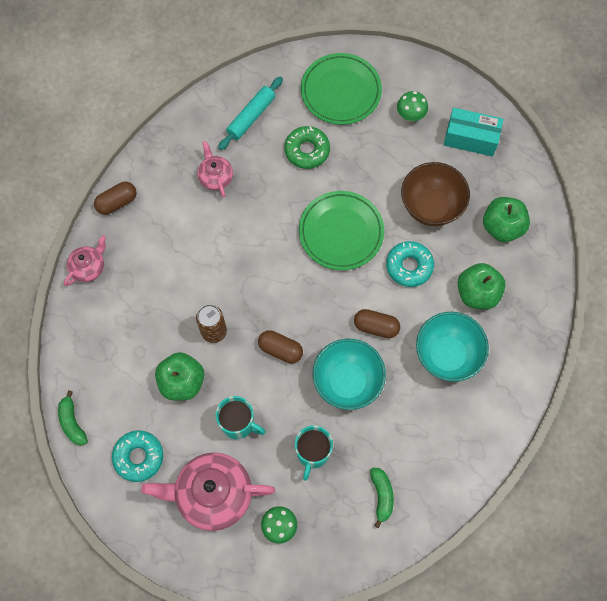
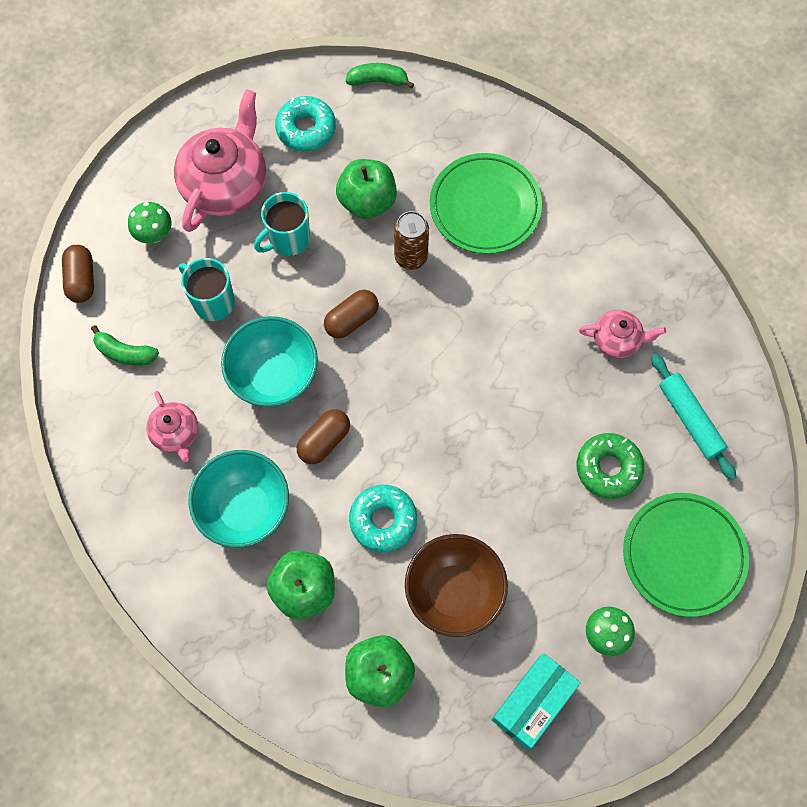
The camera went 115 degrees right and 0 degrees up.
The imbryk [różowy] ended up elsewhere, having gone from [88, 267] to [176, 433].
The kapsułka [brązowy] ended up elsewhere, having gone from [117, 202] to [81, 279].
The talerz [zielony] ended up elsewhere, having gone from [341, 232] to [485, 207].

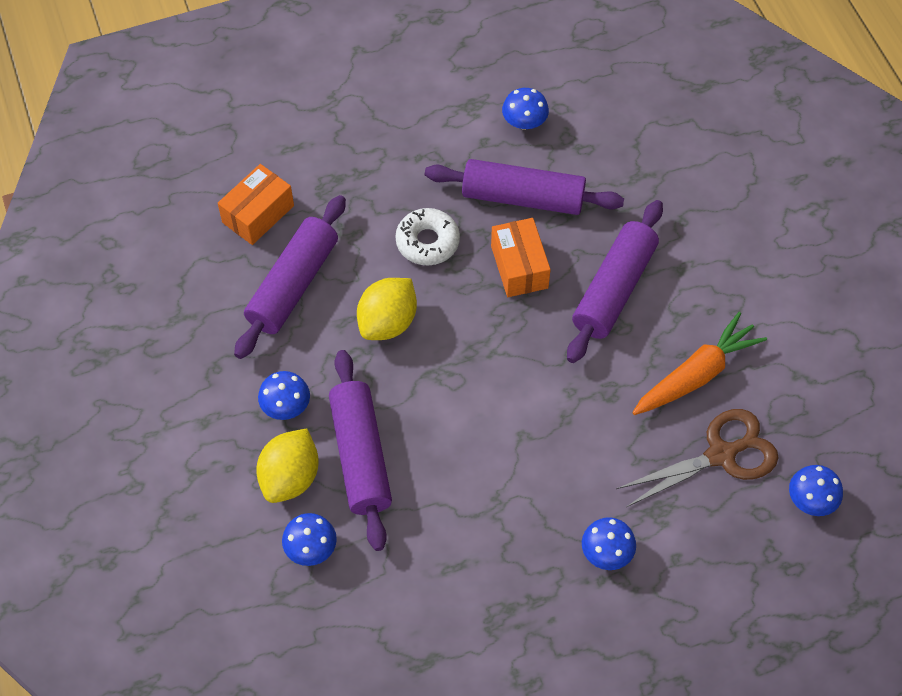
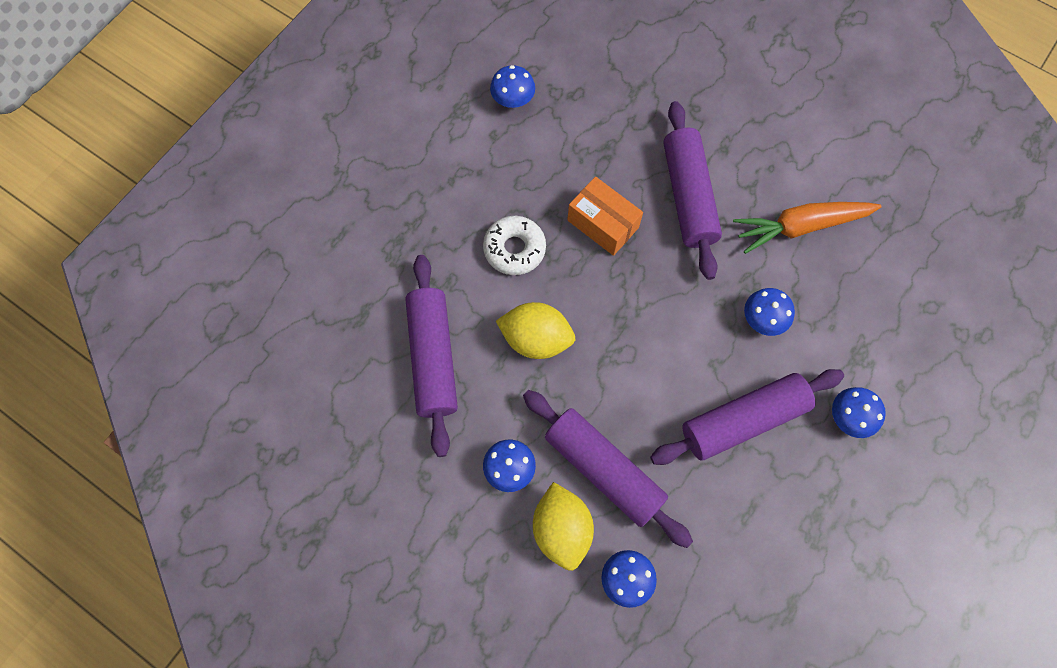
The camera went 35 degrees left and 10 degrees up.
The second view lost the pudełko [pomarańczowy] at [258, 214].
The second view lost the nożyczki [brązowy] at [721, 455].
The wałek do ciasta [fioletowy] ended up elsewhere, having gone from [523, 197] to [743, 420].
The grzyb [niebieski] ended up elsewhere, having gone from [811, 500] to [763, 319].
The cytryna [żółty] at [388, 322] ended up facing another way, 75 degrees counterclockwise from before.
The marchewka [pomarańczowy] at [696, 375] ended up facing another way, 120 degrees counterclockwise from before.

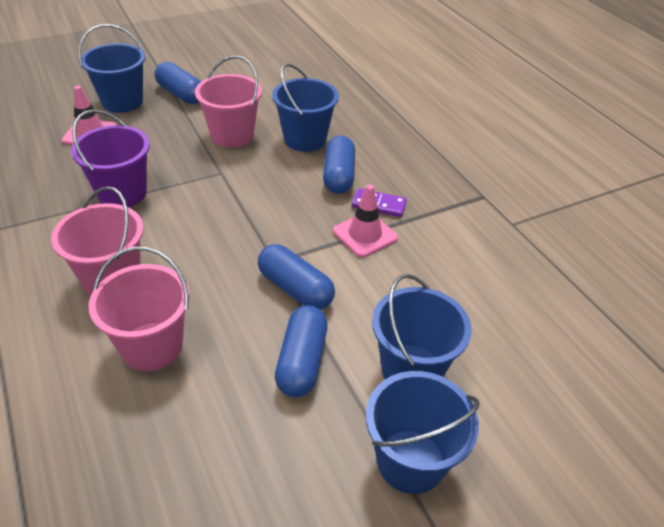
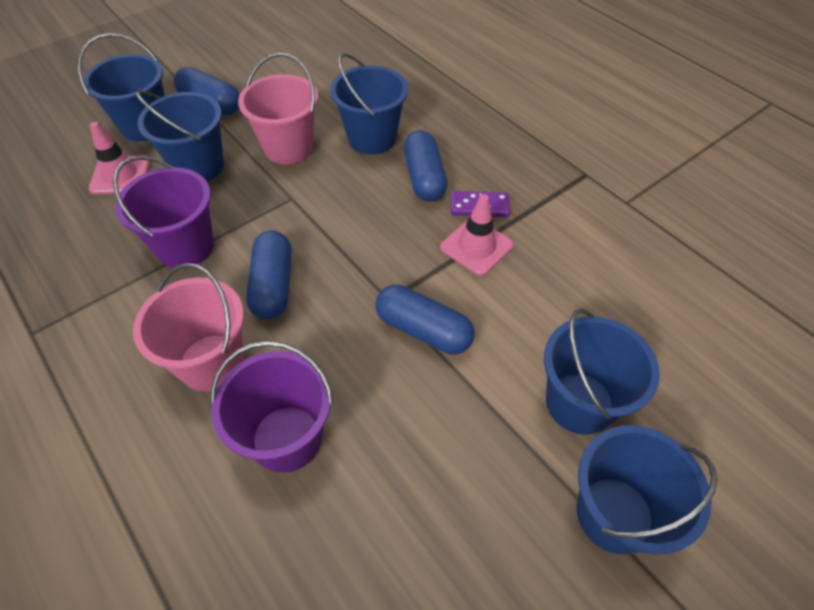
The camera went 10 degrees left and 10 degrees up.
The second view gained the wiadro [niebieski] at [198, 166].
The kapsułka [niebieski] ended up elsewhere, having gone from [302, 361] to [273, 285].
What was the wiadro [różowy] at [152, 346] turned into the wiadro [fioletowy] at [287, 438].

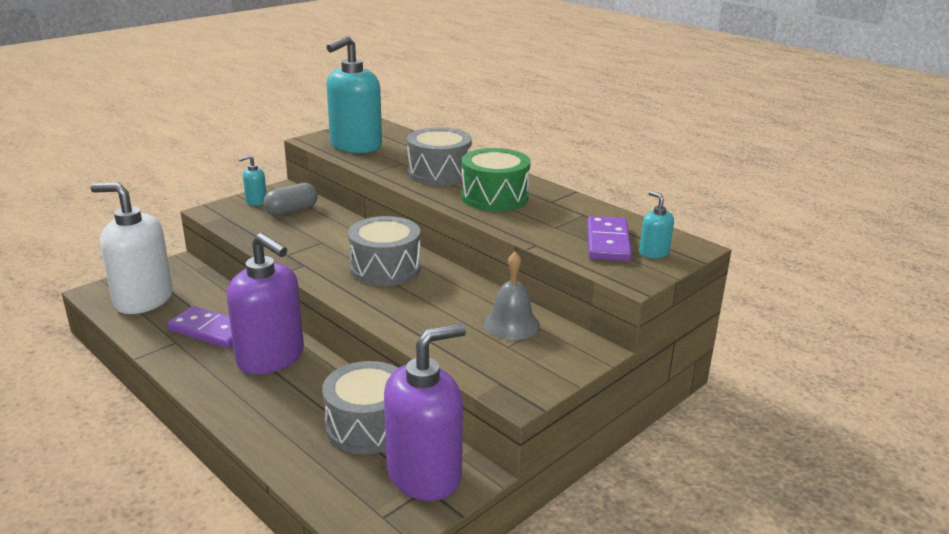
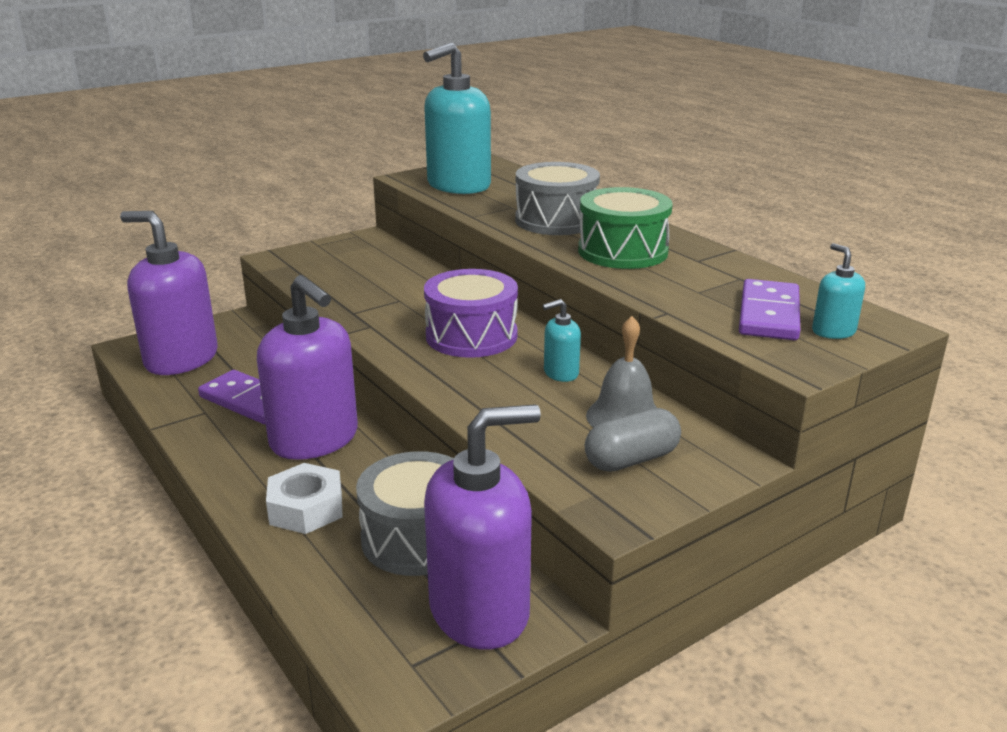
The camera went 10 degrees right and 0 degrees up.
The second view gained the nakrętka [biały] at [306, 508].
The dozownik mydła [turkusowy] ended up elsewhere, having gone from [256, 201] to [560, 373].
The kapsułka [szary] ended up elsewhere, having gone from [292, 211] to [631, 459].
What was the dozownik mydła [biały] at [143, 299] turned into the dozownik mydła [fioletowy] at [181, 359].
What was the bęben [szary] at [385, 268] turned into the bęben [fioletowy] at [471, 336].

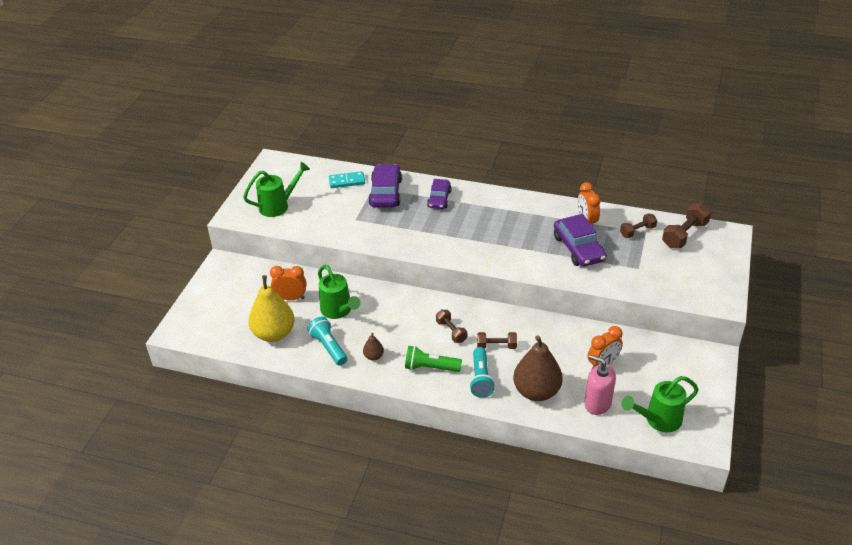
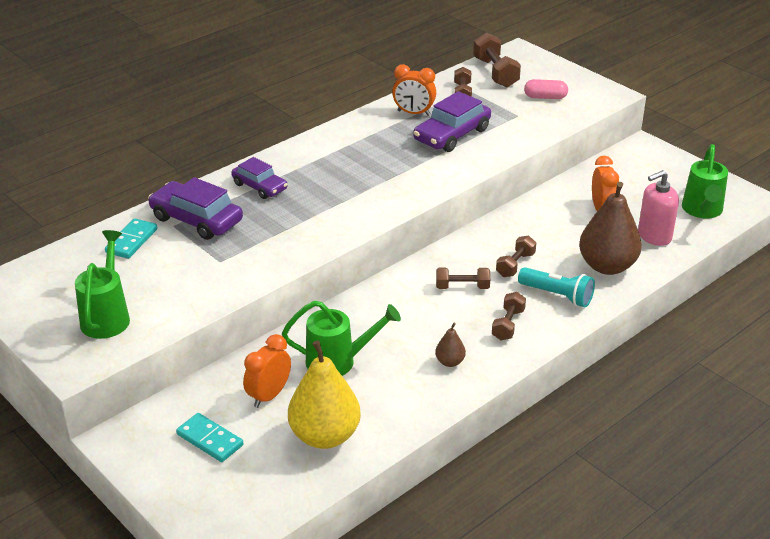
The camera went 60 degrees left and 5 degrees down.
The second view lost the latarka [turkusowy] at [329, 347].
The second view gained the kostka domina [turkusowy] at [209, 440].
The second view gained the kapsułka [różowy] at [545, 97].
Where the latarka [zielony] stood at [430, 367], the hantel [brązowy] came to stand at [508, 325].
The samochód [fioletowy] at [578, 248] ended up facing another way, 120 degrees clockwise from before.

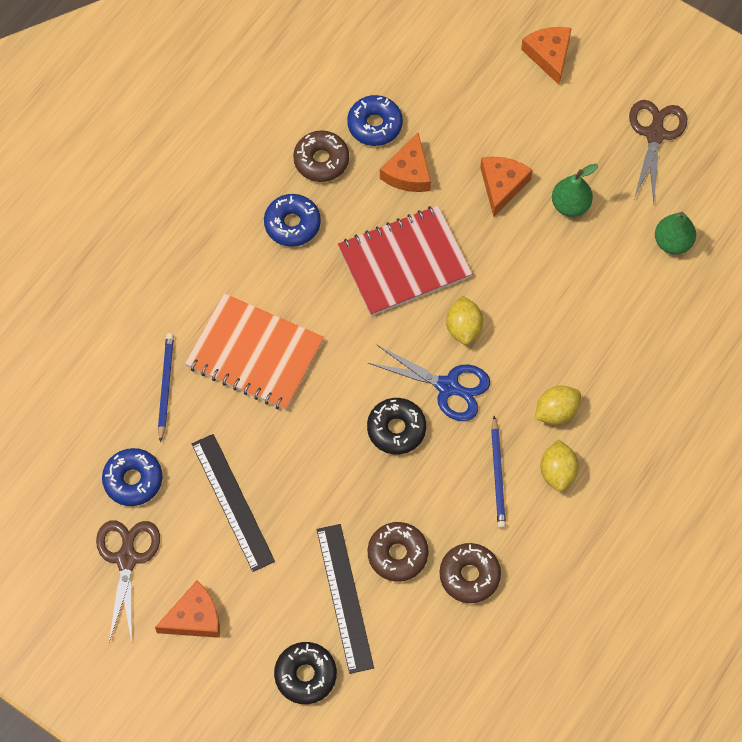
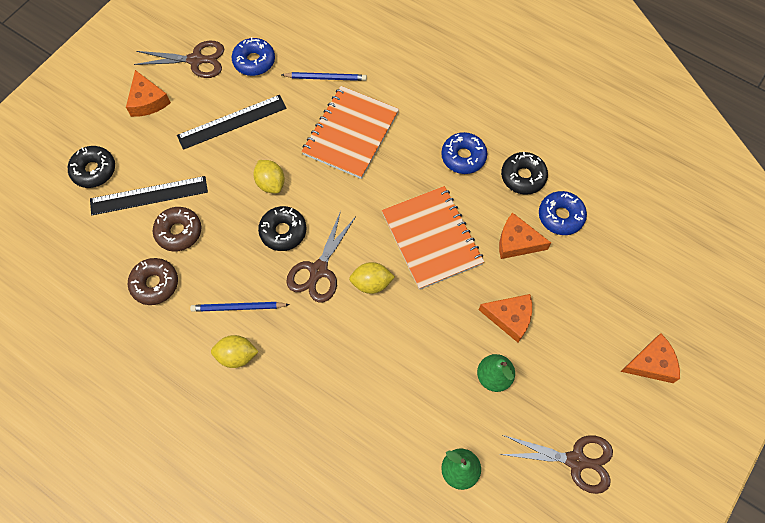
The camera went 90 degrees right and 0 degrees up.
The cytryna [żółty] ended up elsewhere, having gone from [556, 412] to [271, 183].
What was the donut [brązowy] at [321, 160] turned into the donut [czarny] at [523, 177].
What was the zeszyt [czerwony] at [404, 262] turned into the zeszyt [pomarańczowy] at [432, 238].
What was the nożyczki [niebieski] at [448, 386] turned into the nożyczki [brązowy] at [318, 270].

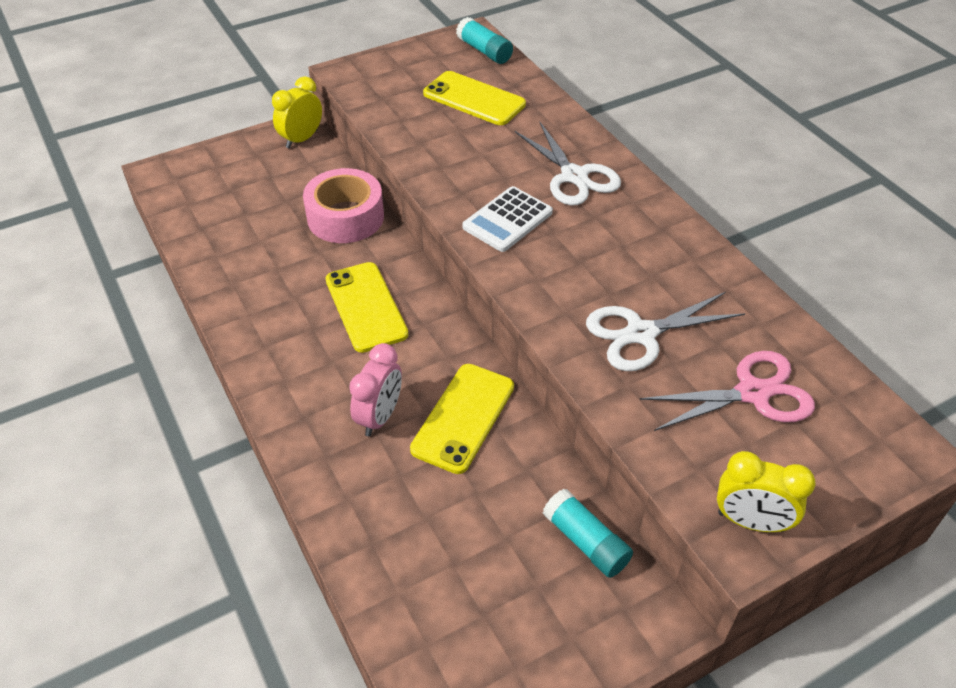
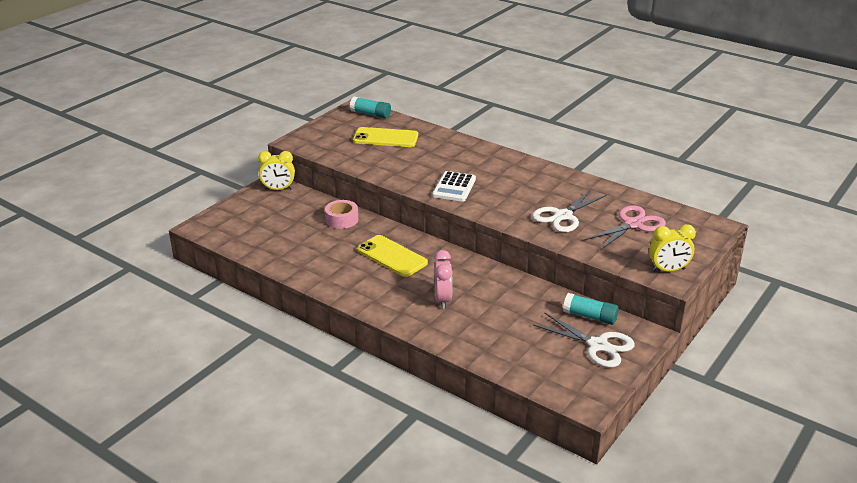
The camera went 25 degrees left and 15 degrees down.
The second view lost the telefon [żółty] at [463, 417].
The nożyczki [biały] ended up elsewhere, having gone from [574, 176] to [598, 345].
The budzik [żółty] at [301, 139] ended up facing another way, 105 degrees counterclockwise from before.
The size of the taśma klejąca [różowy] at [345, 217] changed by a factor of 0.66.

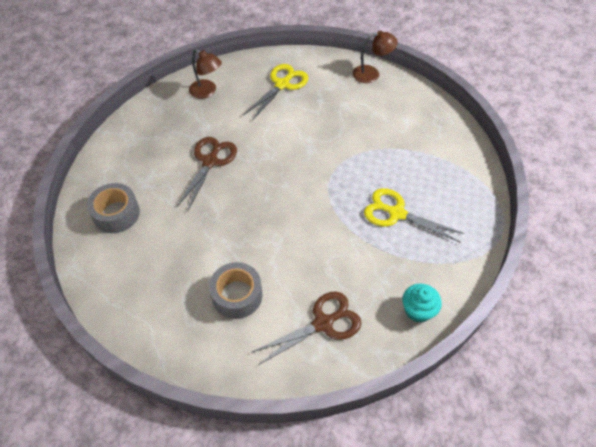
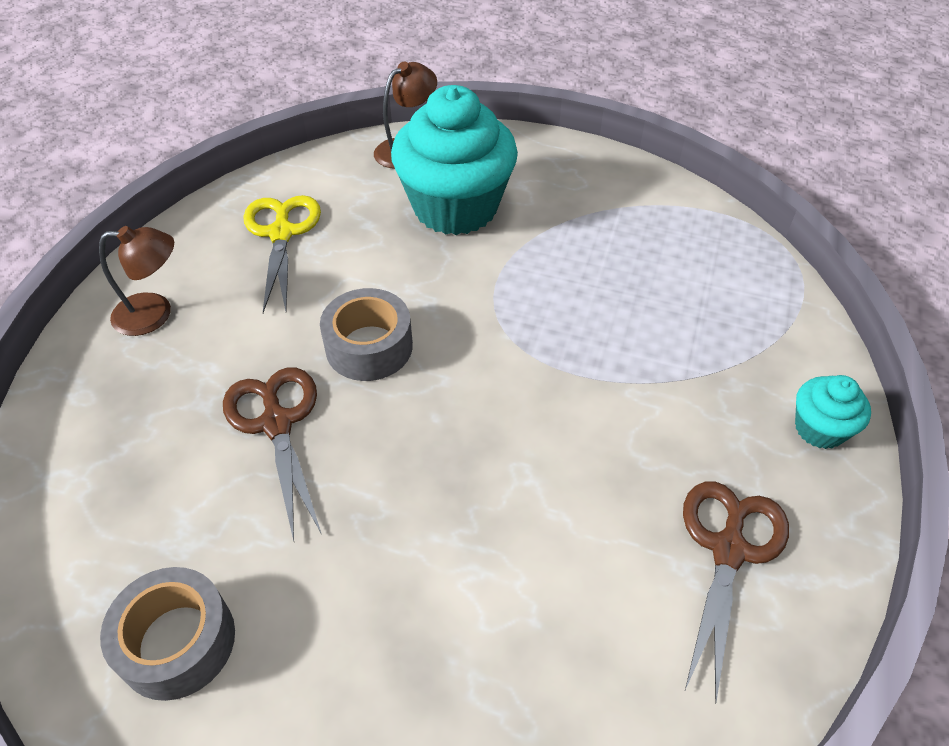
The camera went 40 degrees left and 5 degrees down.
The second view lost the nożyczki [żółty] at [396, 213].
The second view gained the muffinka [turkusowy] at [455, 207].
The taśma klejąca [szary] ended up elsewhere, having gone from [237, 295] to [369, 347].

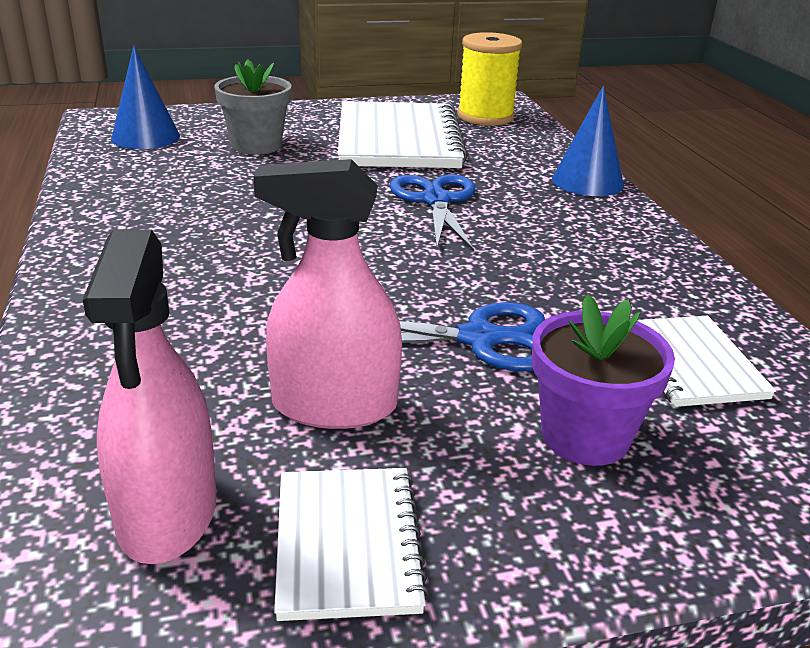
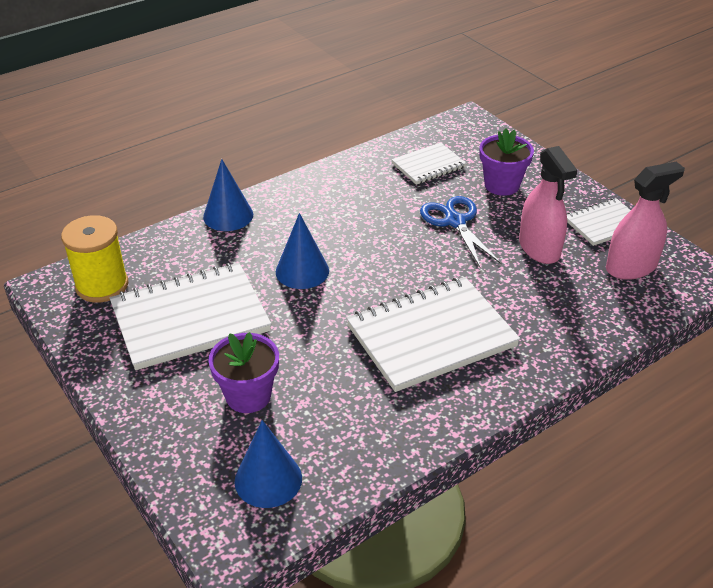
The camera went 110 degrees left and 10 degrees up.
The second view gained the zeszyt [biały] at [431, 336].
Where the nożyczki [niebieski] stood at [436, 200], the stożek [niebieski] came to stand at [302, 271].
What was the doniczka [szary] at [256, 145] turned into the doniczka [fioletowy] at [248, 396].

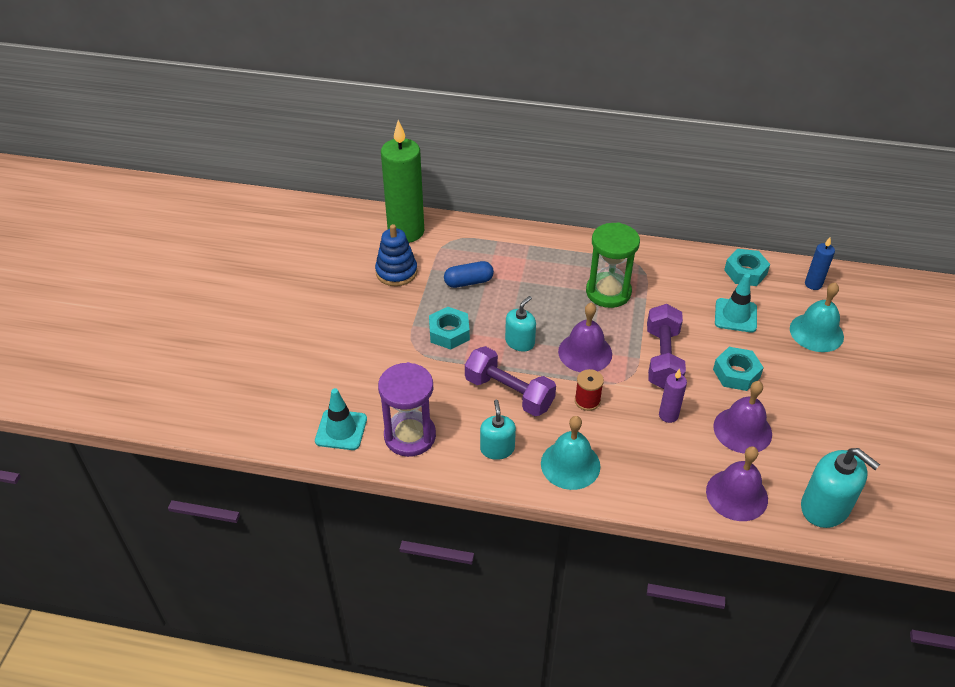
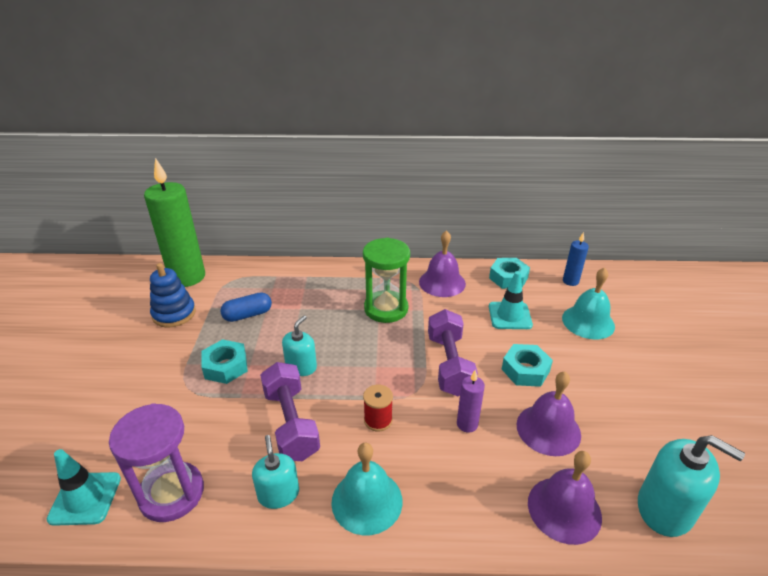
The camera went 10 degrees left and 10 degrees down.
The dzwonek [fioletowy] ended up elsewhere, having gone from [585, 352] to [442, 282].
The hantel [fioletowy] at [509, 393] ended up facing another way, 45 degrees clockwise from before.

